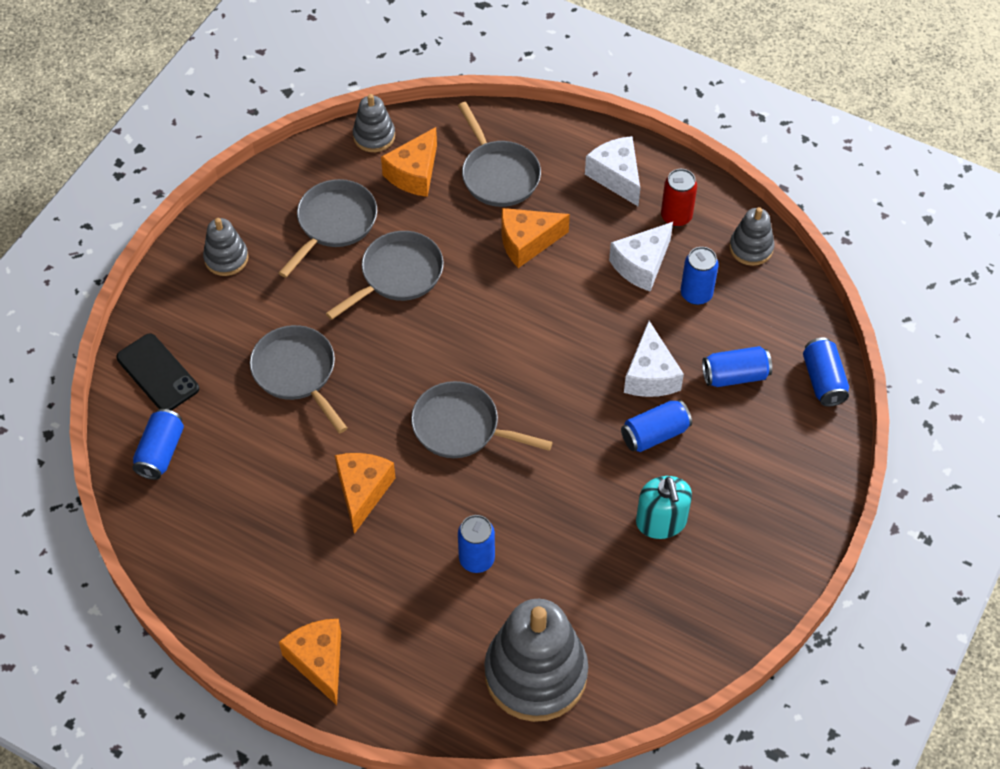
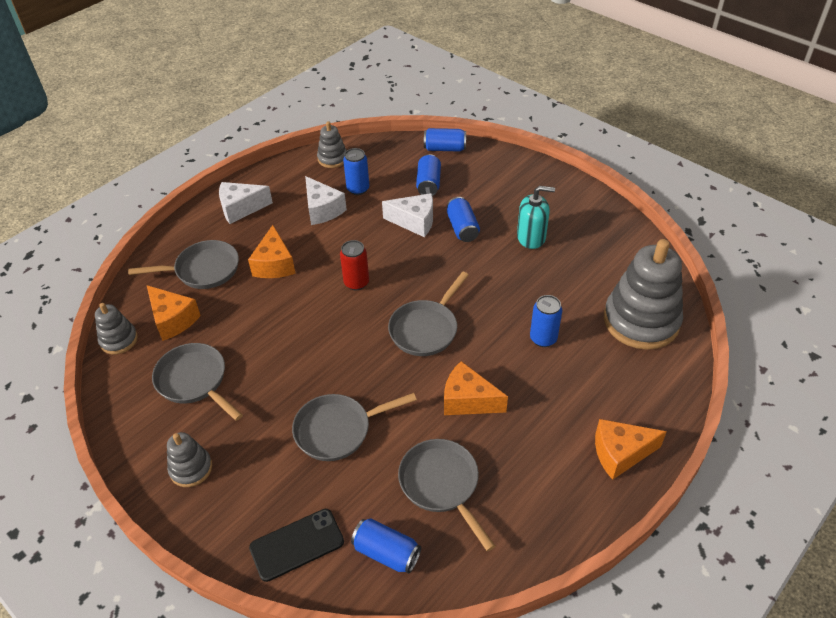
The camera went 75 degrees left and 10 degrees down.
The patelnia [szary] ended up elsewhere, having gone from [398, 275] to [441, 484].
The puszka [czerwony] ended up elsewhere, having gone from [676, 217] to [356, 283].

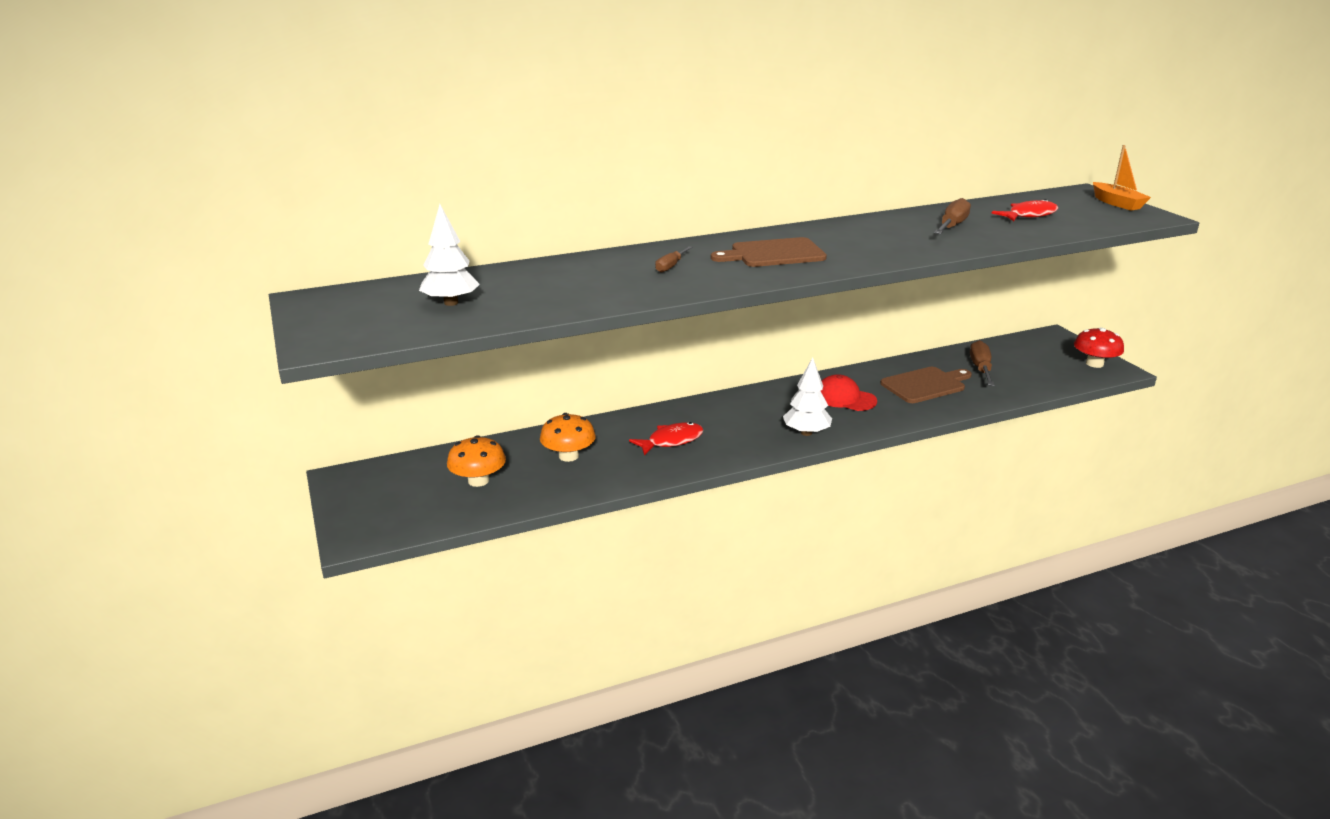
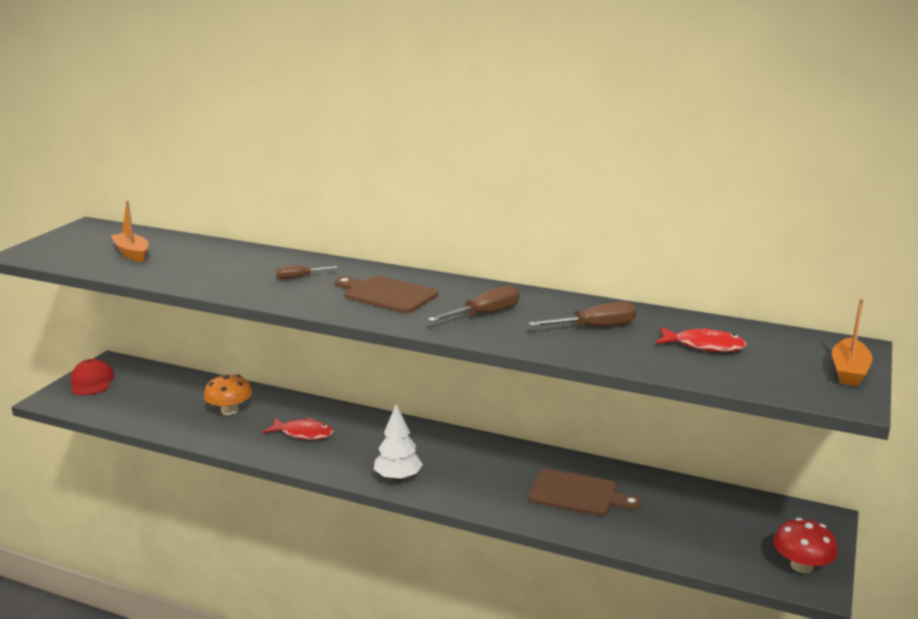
The camera went 45 degrees right and 5 degrees down.
The second view lost the grzyb [pomarańczowy] at [478, 480].
The czapka [czerwony] ended up elsewhere, having gone from [844, 398] to [92, 381].
The śrubokręt [brązowy] ended up elsewhere, having gone from [980, 368] to [485, 314].
Where the drzewko [biały] stood at [451, 303], the łódka [pomarańczowy] came to stand at [132, 253].

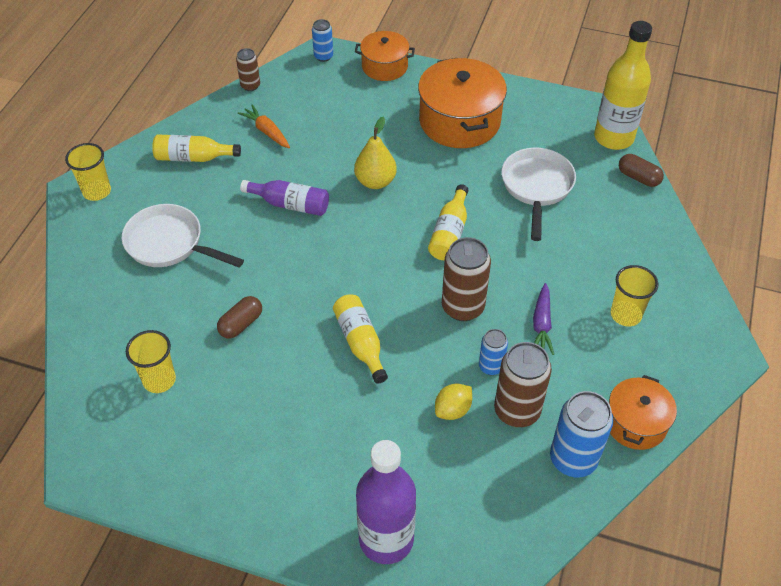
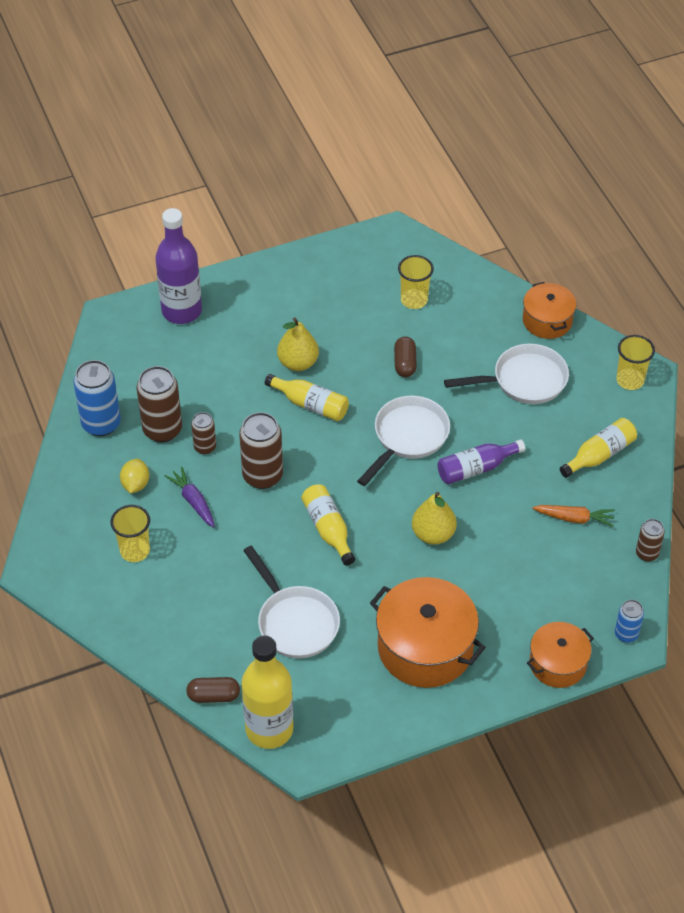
The camera went 140 degrees right and 0 degrees up.
The second view gained the gruszka [żółty] at [298, 363].
The second view gained the patelnia [biały] at [408, 437].
The cytryna [żółty] ended up elsewhere, having gone from [452, 410] to [135, 484].
The garnek [pomarańczowy] ended up elsewhere, having gone from [635, 423] to [547, 321].
What was the puszka [niebieski] at [491, 366] turned into the puszka [brązowy] at [205, 447].

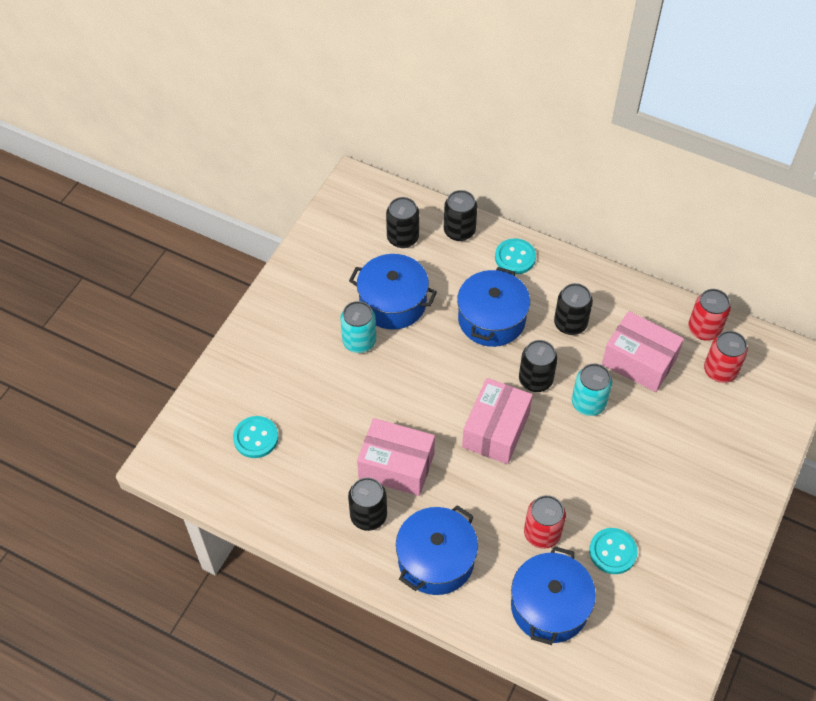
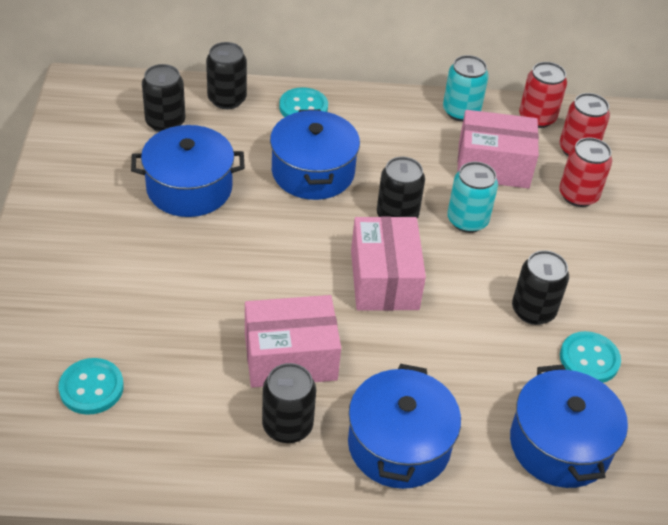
The camera went 30 degrees left and 10 degrees down.
The puszka [turkusowy] ended up elsewhere, having gone from [359, 341] to [461, 111].
The puszka [czerwony] ended up elsewhere, having gone from [542, 533] to [578, 195].
The puszka [czarny] ended up elsewhere, having gone from [570, 323] to [533, 310].

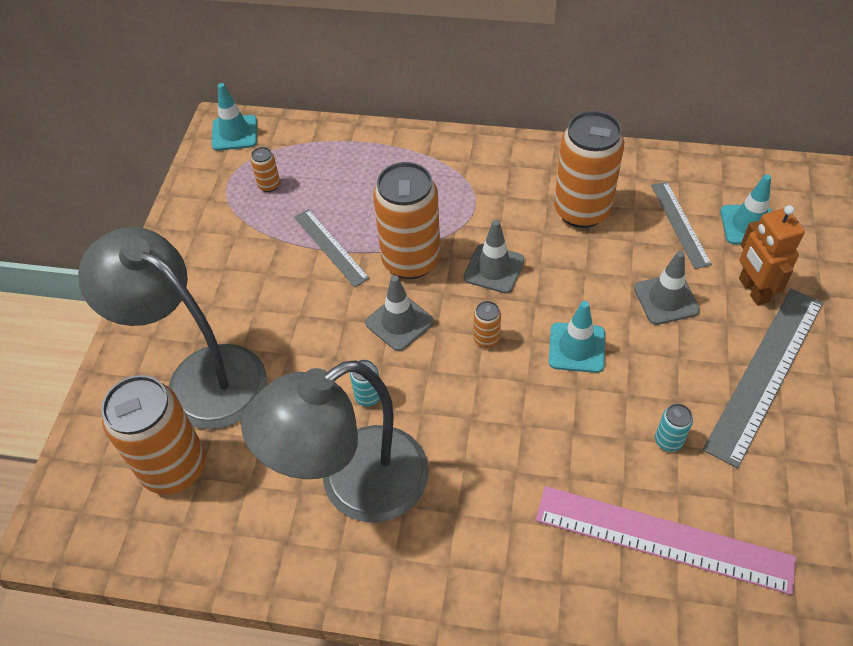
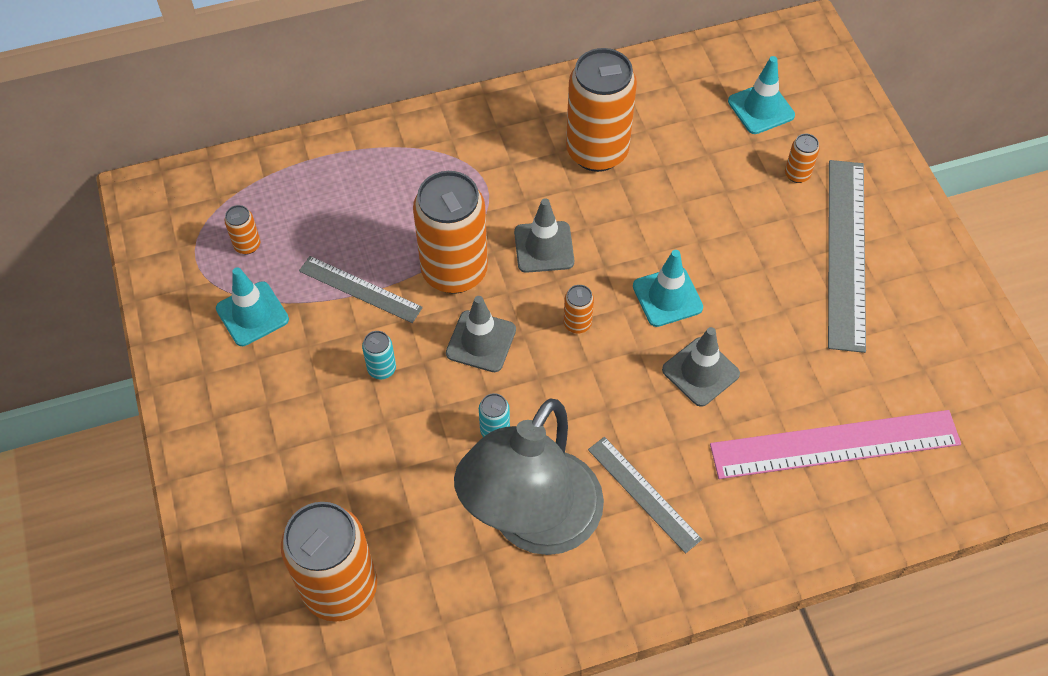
The camera went 30 degrees left and 5 degrees up.
The second view lost the lampka [szary] at [200, 376].
The pachołek [turkusowy] ended up elsewhere, having gone from [234, 133] to [252, 314].
The pachołek [szary] ended up elsewhere, having gone from [666, 299] to [700, 372].
The linijka [szary] ended up elsewhere, having gone from [680, 224] to [643, 494].
The puszka [turkusowy] ended up elsewhere, having gone from [668, 441] to [382, 369].
Where the robot [pomarańczowy] stood at [753, 290], the puszka [pomarańczowy] came to stand at [797, 174].

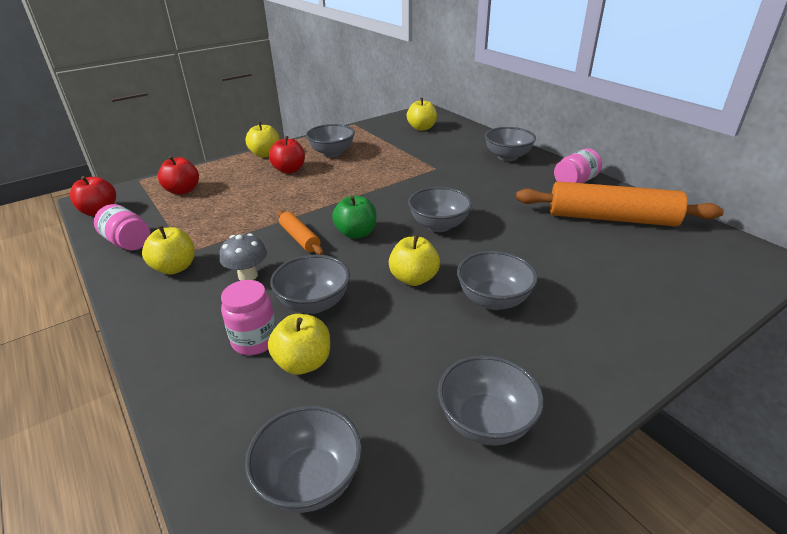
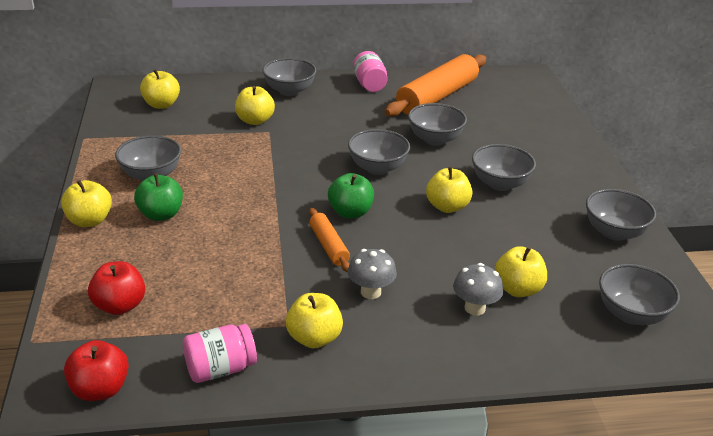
The camera went 65 degrees left and 0 degrees up.
The second view gained the jabłko [żółty] at [255, 120].
The miska [szary] ended up elsewhere, having gone from [314, 303] to [435, 139].
Where the słoik [różowy] stood at [255, 341], the grzyb [szary] came to stand at [475, 308].
What was the jabłko [czerwony] at [289, 170] turned into the jabłko [zielony] at [161, 214].
The wałek do ciasta [pomarańczowy] at [300, 238] ended up facing another way, 75 degrees clockwise from before.

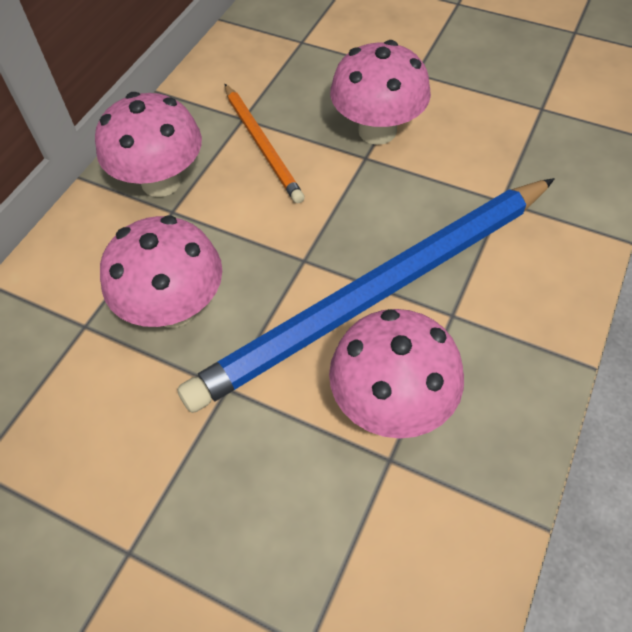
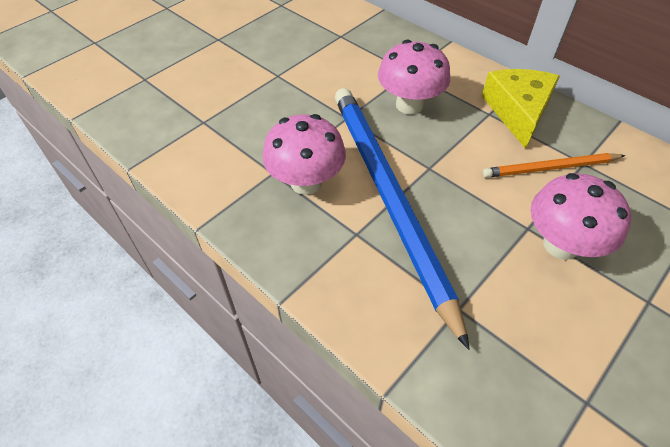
The camera went 105 degrees right and 5 degrees down.
Where the grzyb [różowy] stood at [161, 182], the ser [żółty] came to stand at [518, 112].

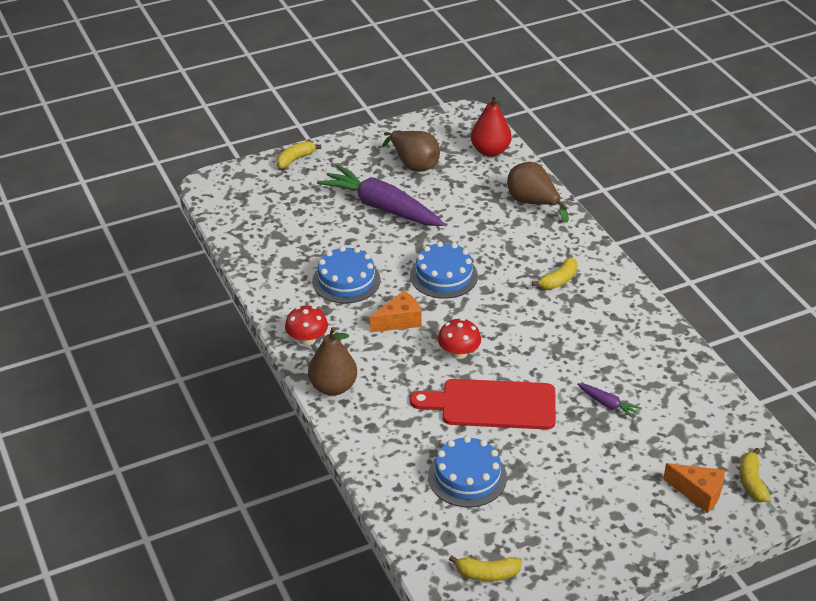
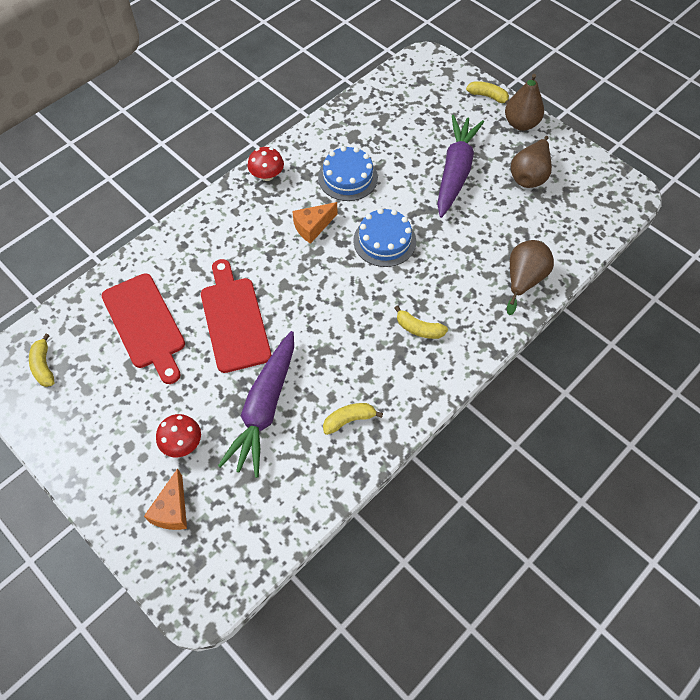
The camera went 70 degrees right and 20 degrees up.
The second view lost the gruszka [czerwony] at [490, 151].
The gruszka [brązowy] ended up elsewhere, having gone from [333, 387] to [521, 124].
The grzyb [czerwony] ended up elsewhere, having gone from [459, 353] to [182, 443].
The banan [żółty] ended up elsewhere, having gone from [752, 482] to [349, 420].
Where the tort [niebieski] stood at [467, 477], the deska do krojenia [czerwony] came to stand at [145, 324].
The ser [pomarańczowy] at [399, 321] ended up facing another way, 105 degrees clockwise from before.
The size of the marchewka [fioletowy] at [608, 404] changed by a factor of 2.38.

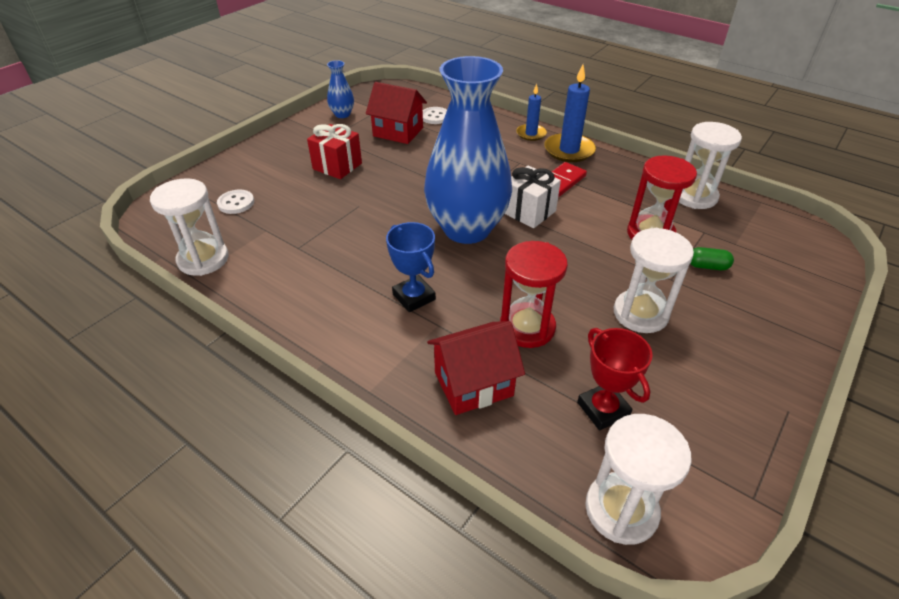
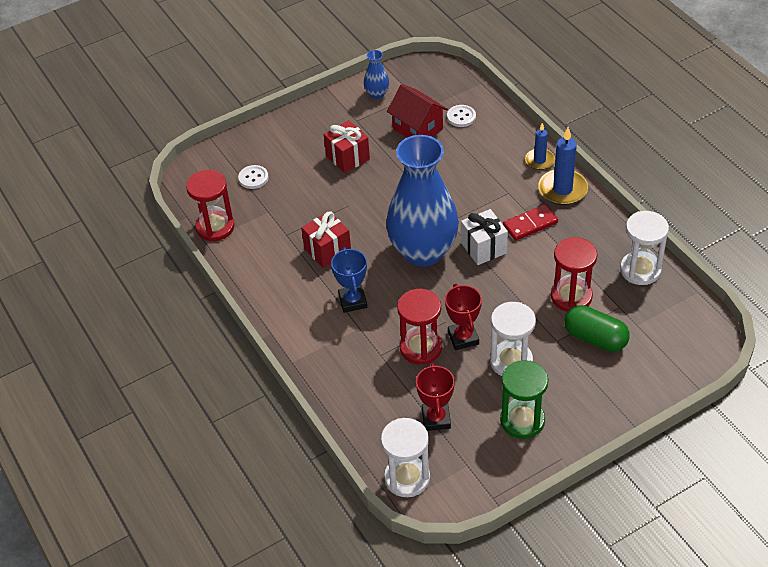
The camera went 25 degrees right and 5 degrees up.
The second view lost the domek [czerwony] at [473, 384].
The second view gained the prezent [czerwony] at [327, 250].
The second view gained the puchar [czerwony] at [463, 338].
The second view gained the klepsydra [zielony] at [522, 420].
What was the klepsydra [biały] at [203, 259] turned into the klepsydra [czerwony] at [215, 227].
The size of the kapsułka [zielony] at [707, 266] changed by a factor of 1.88.

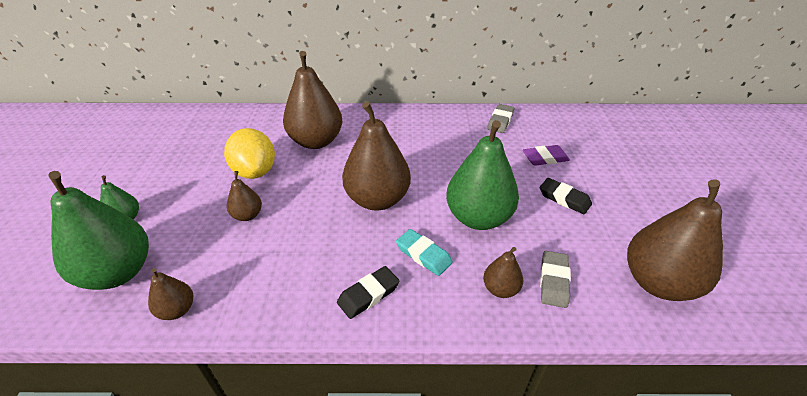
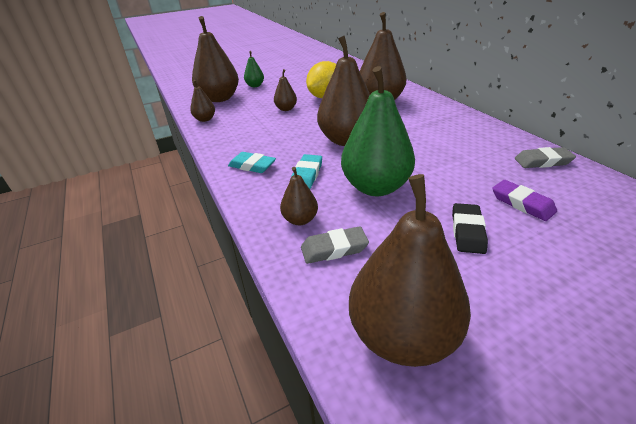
The camera went 65 degrees right and 5 degrees down.
What was the gruszka [zielony] at [118, 272] turned into the gruszka [brązowy] at [219, 99].
What was the gumka do mazania [czarny] at [368, 295] turned into the gumka do mazania [turkusowy] at [252, 166].

